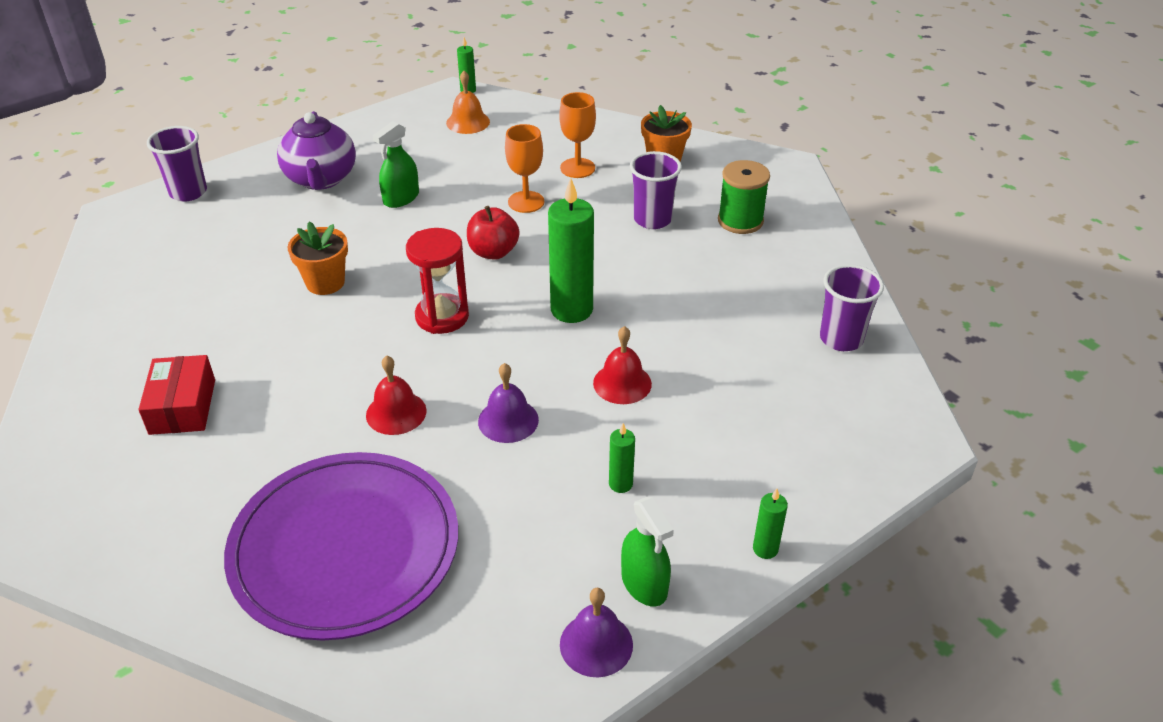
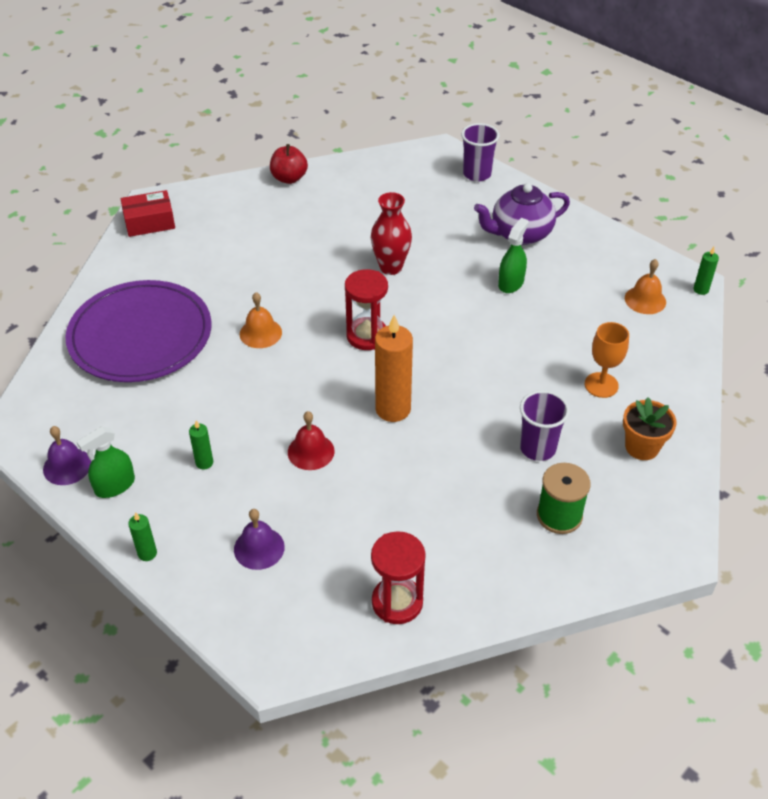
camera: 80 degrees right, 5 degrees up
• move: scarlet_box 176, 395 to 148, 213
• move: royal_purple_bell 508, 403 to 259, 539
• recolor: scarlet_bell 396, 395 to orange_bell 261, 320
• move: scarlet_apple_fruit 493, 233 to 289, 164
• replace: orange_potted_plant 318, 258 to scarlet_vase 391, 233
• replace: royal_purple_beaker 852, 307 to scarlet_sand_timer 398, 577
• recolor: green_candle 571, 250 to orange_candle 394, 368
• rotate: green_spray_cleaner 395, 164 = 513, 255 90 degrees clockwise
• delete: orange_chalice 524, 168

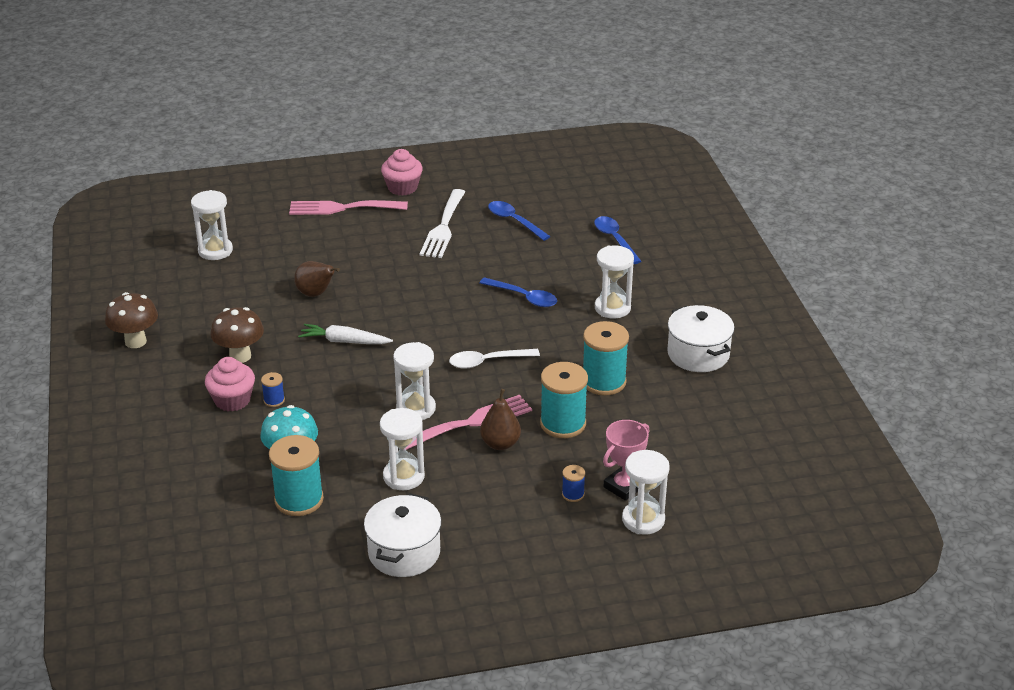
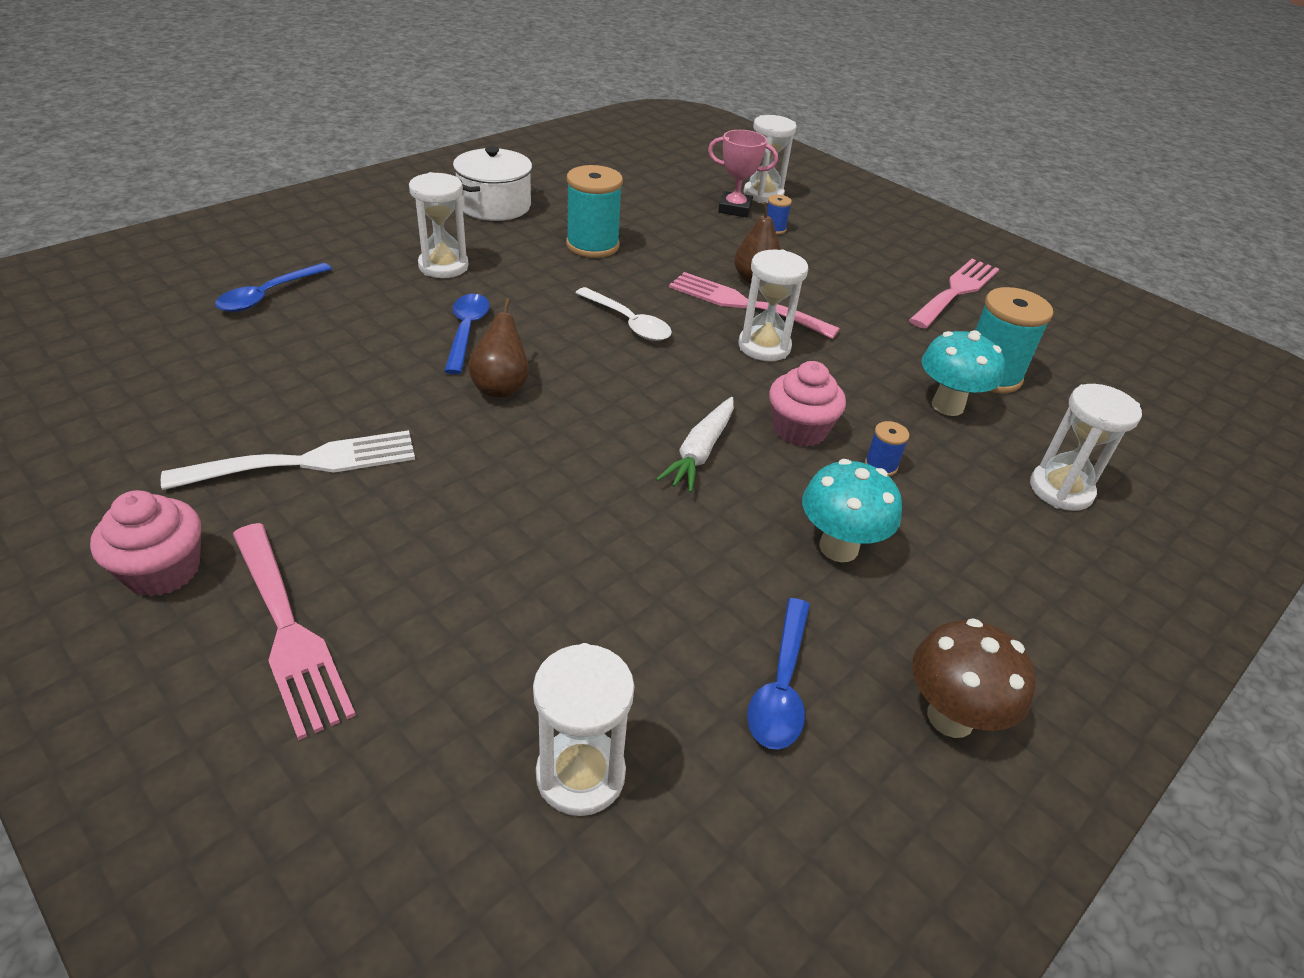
camera: 125 degrees left, 5 degrees up
• move: russet_pear_fruit 317, 279 to 498, 347
• rotate: pure_white_toy_carrot 345, 334 = 695, 445 45 degrees clockwise
• move: royal_blue_spoon 519, 221 to 778, 674
• move: rosy_fairy_cake 230, 384 to 807, 404
• recolor: russet_mushroom 237, 335 to turquoise_mushroom 852, 510
• replace: pure_white_pot 403, 535 to rosy_dinner_fork 954, 294
• move: pure_white_sand_timer 402, 449 to 1086, 447
• delete: turquoise_spool 564, 400

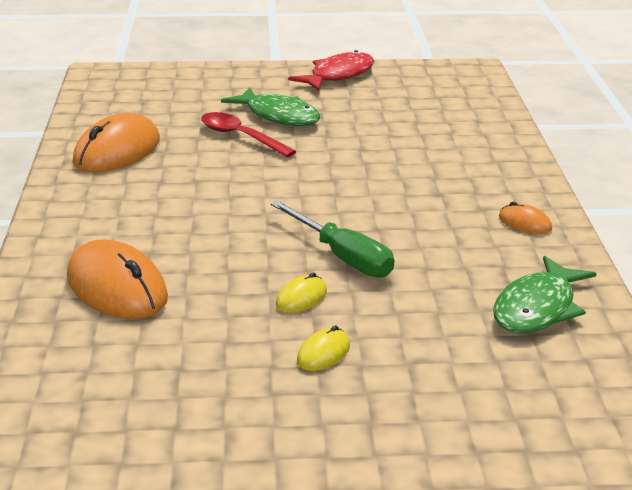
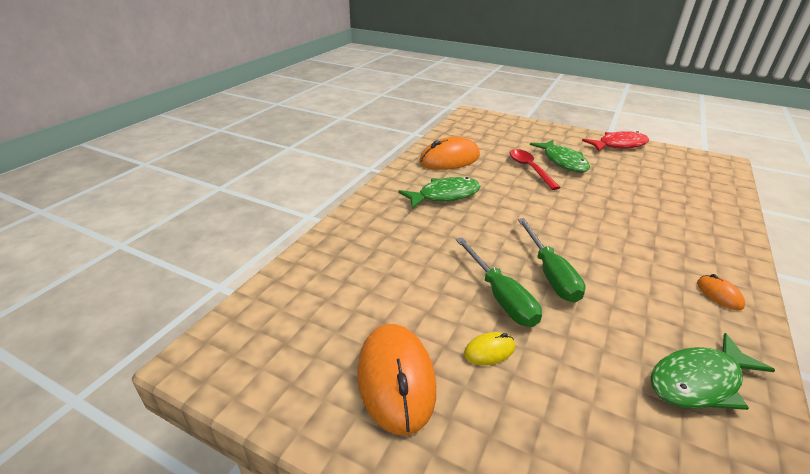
camera: 30 degrees right, 5 degrees up
• move: orange_PC_mouse 117, 279 to 396, 379
• insert: green_fish 439, 193
• replace: yellow_PC_mouse 301, 293 to green_screwdriver 499, 282

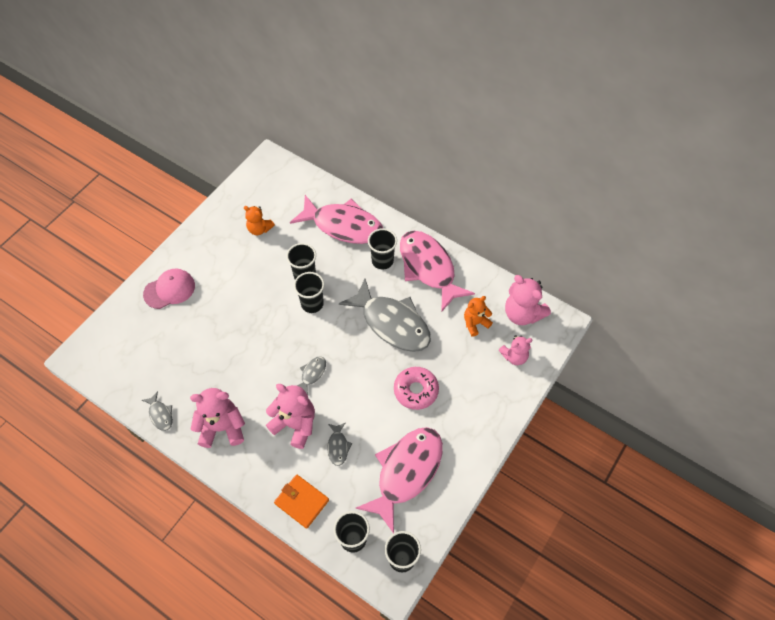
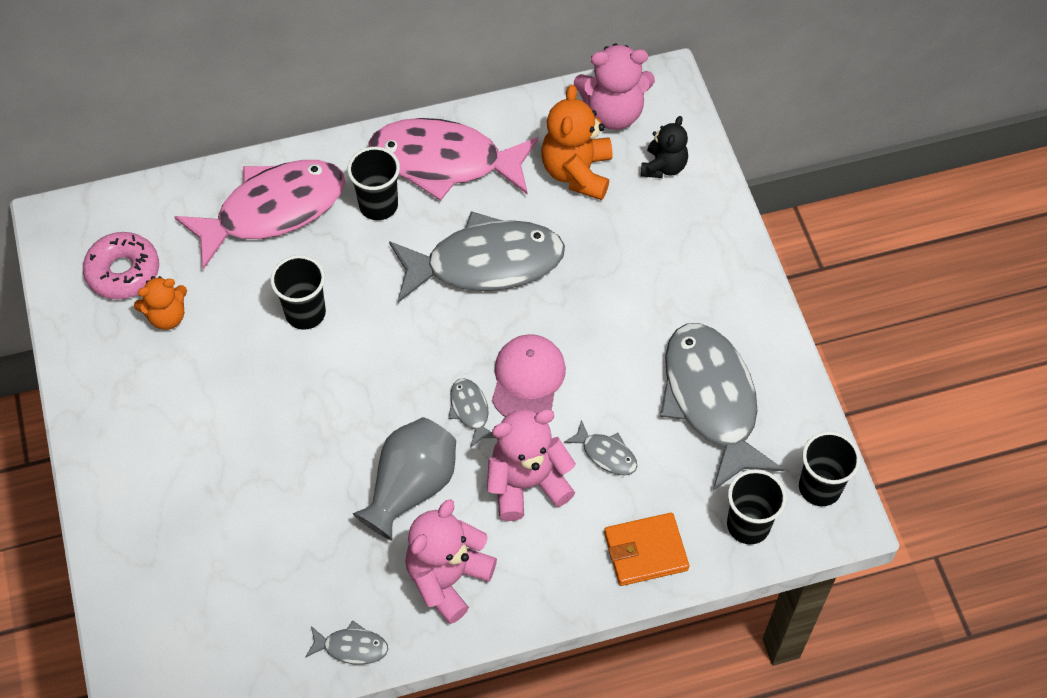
camera: 50 degrees left, 0 degrees up
• move: rosy_doughnut 416, 388 to 121, 265
• insert: ash-grey_vase 404, 478
• move: rosy_baseball_cap 169, 289 to 529, 375
• resize: orange_teddy_bear 478, 316 = 577, 142 x1.59
• recolor: rosy_teddy_bear 516, 350 to jet-black_teddy_bear 664, 147
• recolor: rosy_fish 399, 480 to ash-grey_fish 722, 407
• delete: jet-black_beaker 309, 292

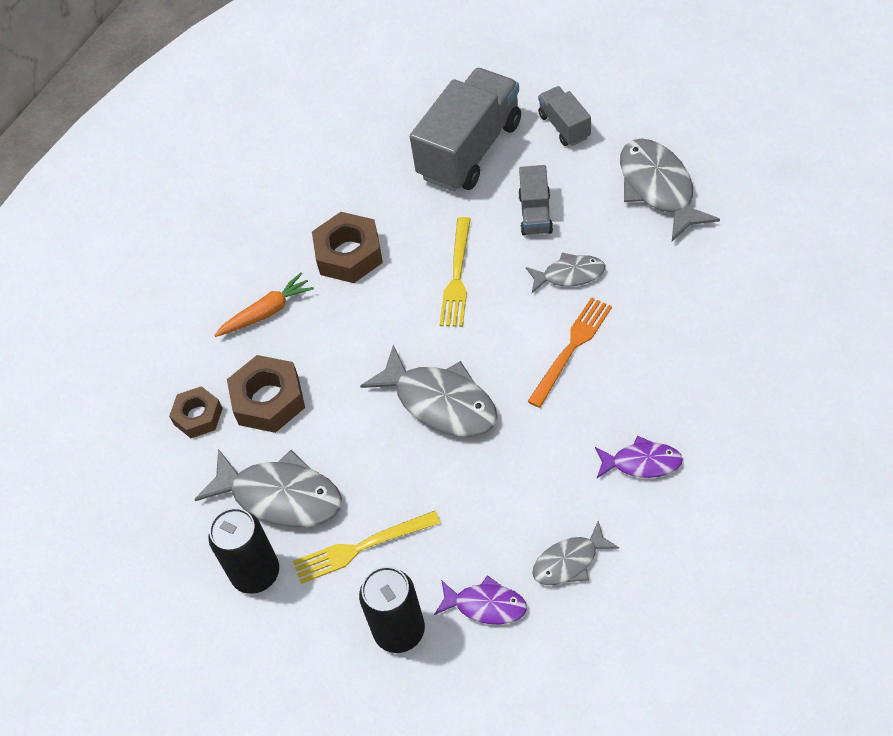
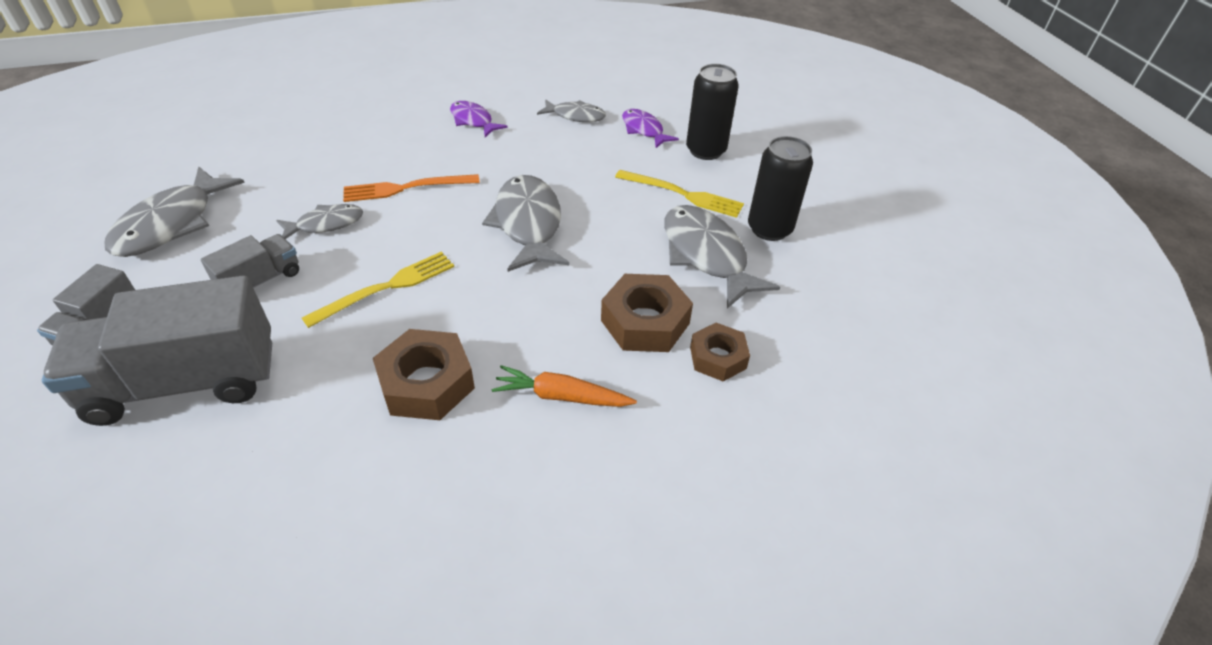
camera: 145 degrees left, 10 degrees down
• rotate: ash-grey_fish 565, 273 = 319, 221 120 degrees clockwise

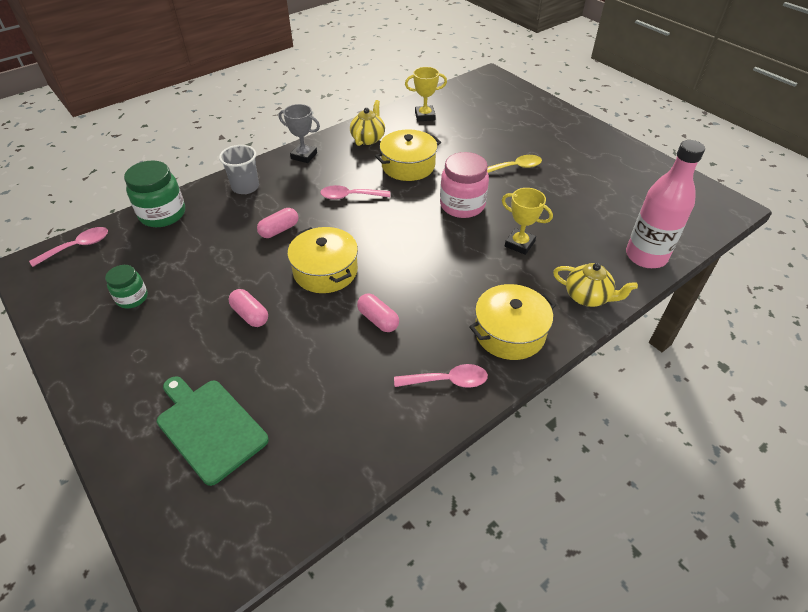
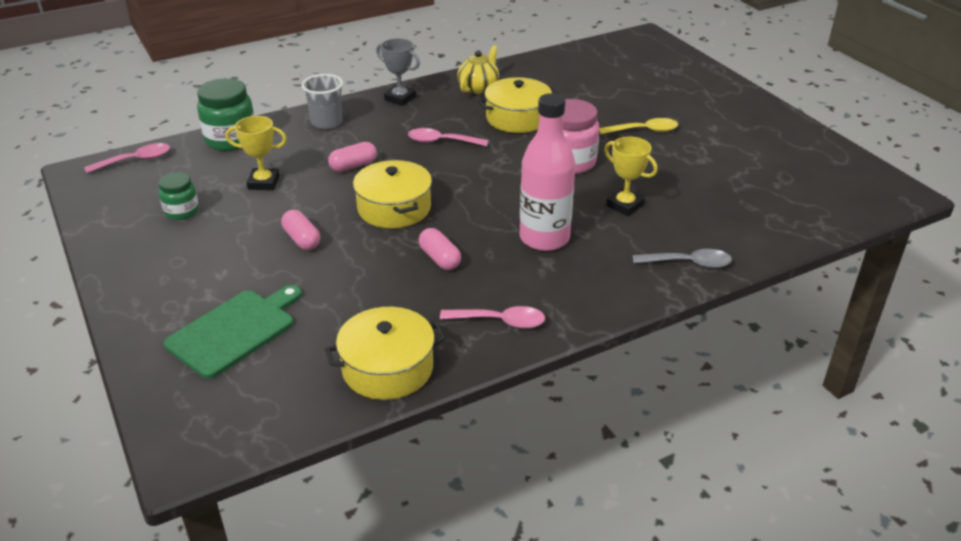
camera: 10 degrees right, 10 degrees down
• rotate: green_cutting_board 213, 431 = 233, 332 75 degrees clockwise
• move: yellow_trophy 426, 94 to 256, 153
• move: yellow_pot 512, 322 to 385, 353
• move: rosy_bottle 665, 204 to 548, 172
• replace: yellow_tea_pot 595, 285 to ash-grey_spoon 682, 258

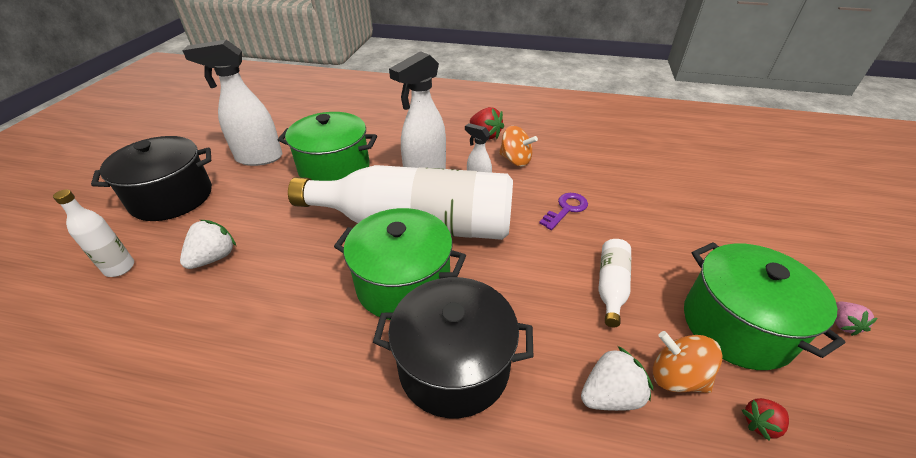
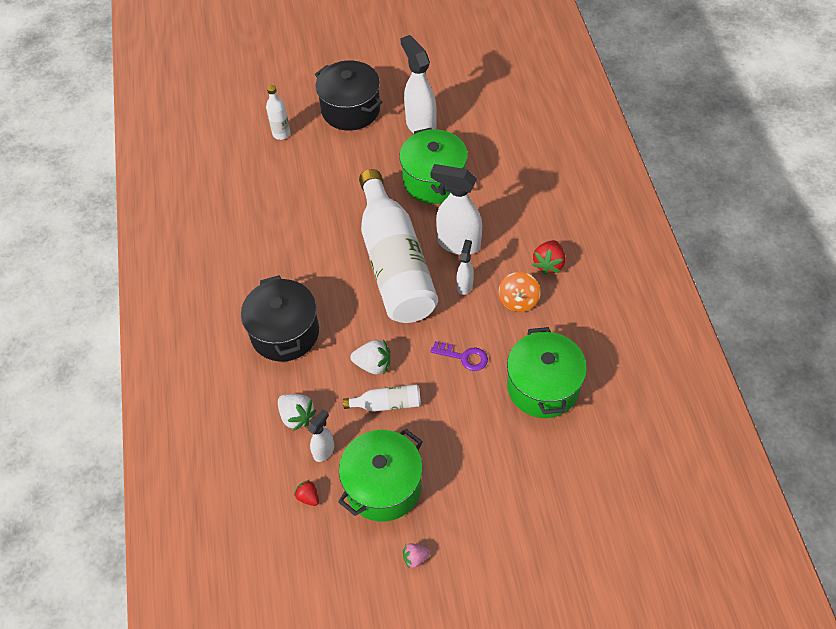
camera: 70 degrees right, 15 degrees up
• replace: orange_whirligig 688, 362 to pure_white_spray_cleaner 321, 435
• move: pure_white_toy_strawberry 208, 244 to 370, 357
• move: green_pot 400, 264 to 547, 372

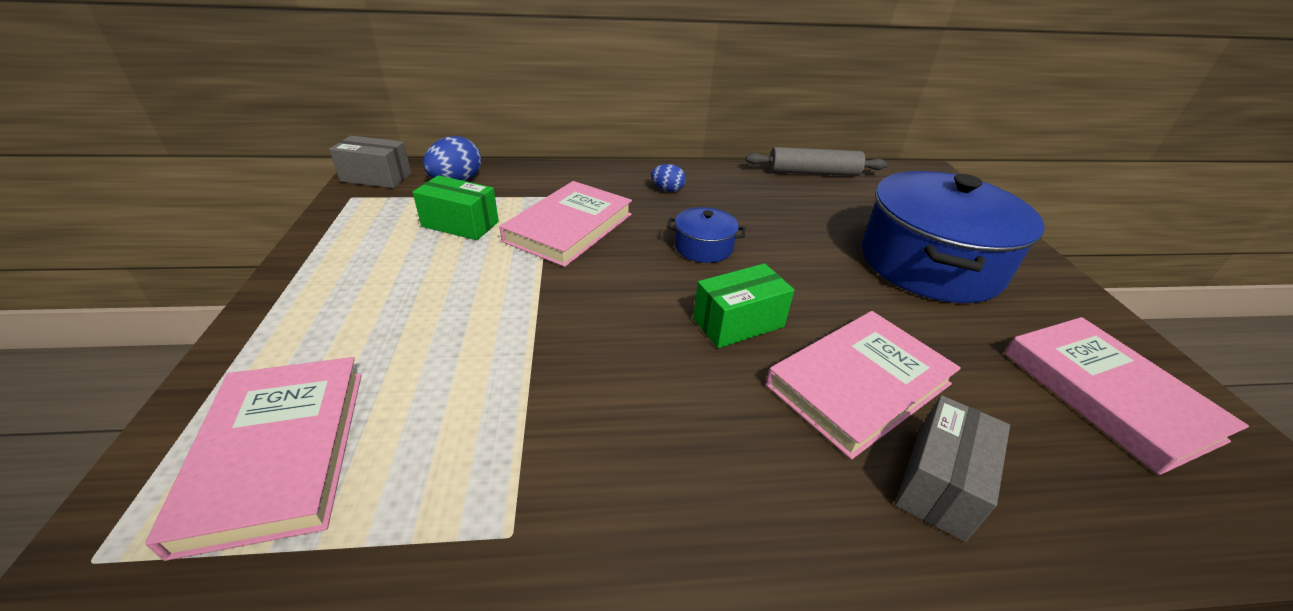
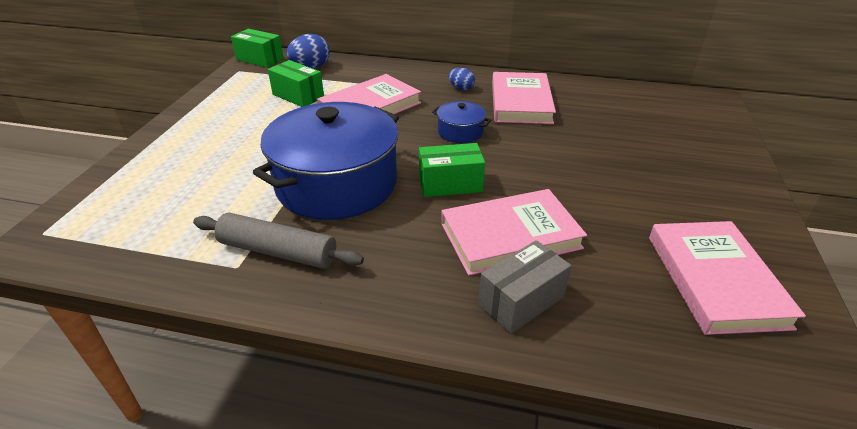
camera: 20 degrees right, 0 degrees up
• move: ash-grey_rolling_pin 816, 161 to 278, 241
• recolor: ash-grey_box 370, 162 to green_box 257, 48
• move: royal_blue_pot 953, 237 to 326, 161
• move: rosy_hardcover 253, 459 to 524, 98

